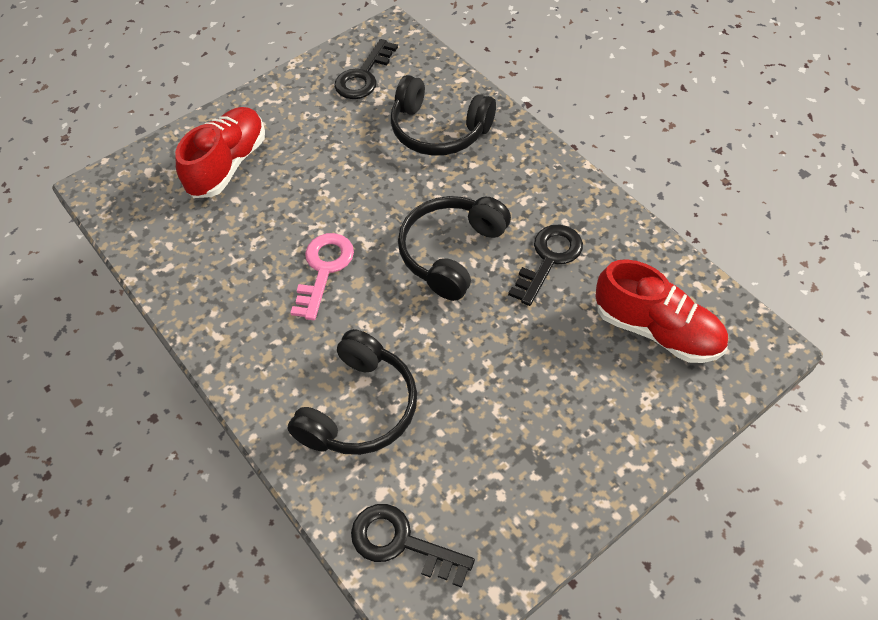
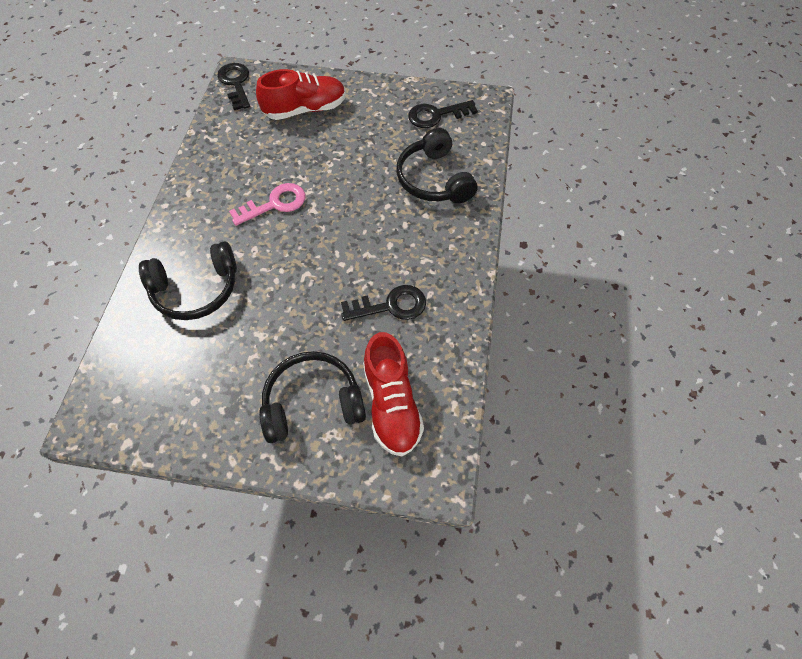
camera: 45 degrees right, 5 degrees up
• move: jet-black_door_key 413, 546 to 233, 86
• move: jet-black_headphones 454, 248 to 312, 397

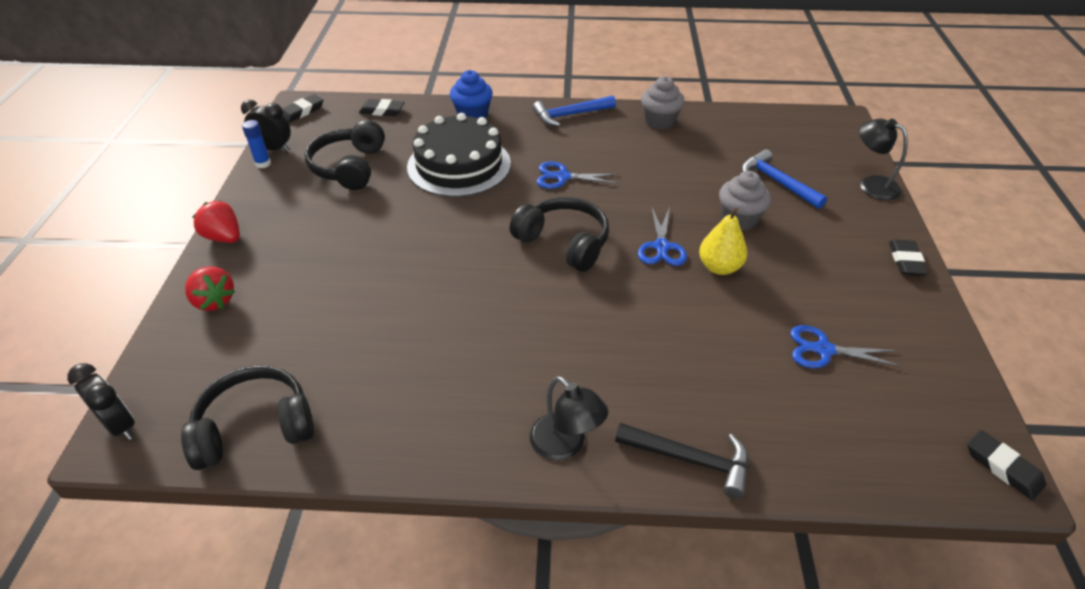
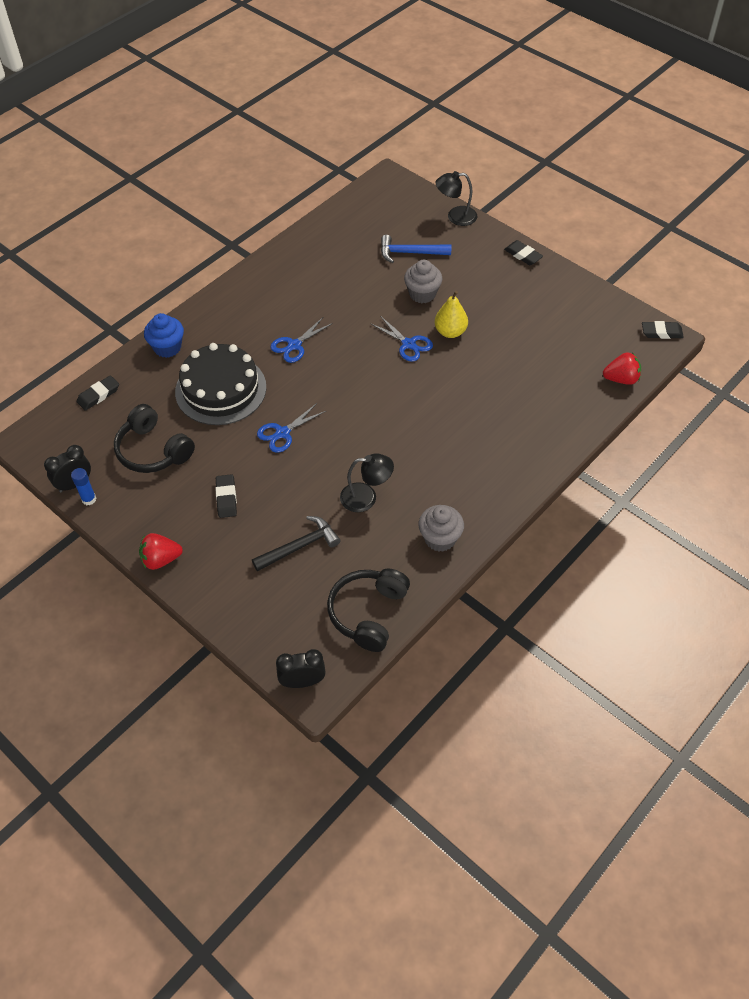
camera: 50 degrees left, 10 degrees up
• move: jet-black_gum_eraser 302, 108 to 226, 496
• move: jet-black_carpenter's_hammer 682, 460 to 296, 543
• move: royal_blue_pair_of_scissors 846, 346 to 291, 428
• move: jet-black_reading_lamp 568, 418 to 367, 482
• move: ash-grey_fairy_cake 663, 103 to 441, 528
• move: scarlet_toy_strawberry 210, 288 to 622, 368
• delete: jet-black_headphones 559, 234
• delete: royal_blue_carpenter's_hammer 574, 111

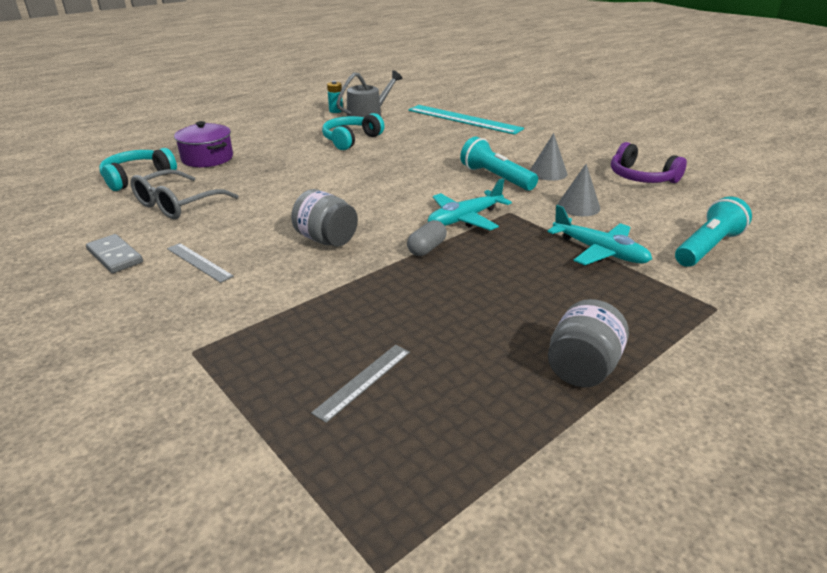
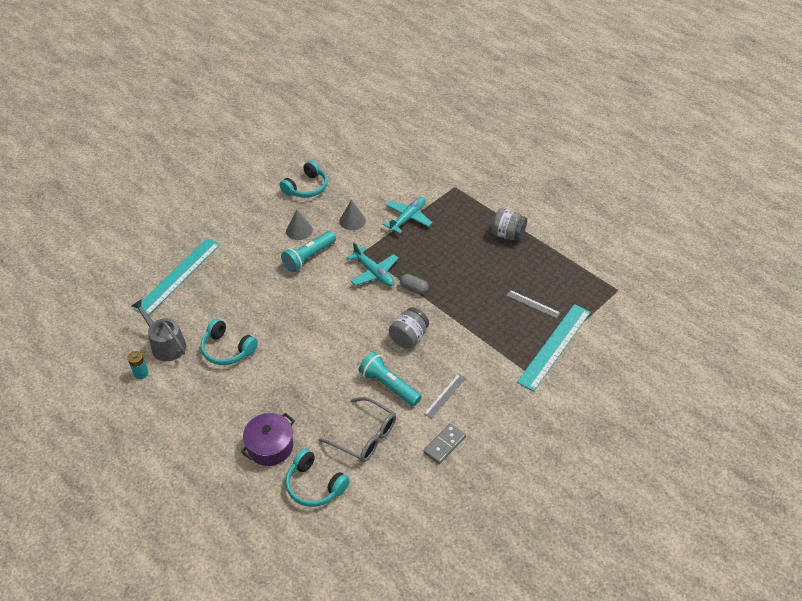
camera: 95 degrees left, 15 degrees up
• recolor: royal_purple_headphones 649, 162 to turquoise_headphones 303, 179
• move: turquoise_torch 713, 232 to 390, 379
• insert: turquoise_straightedge 554, 348

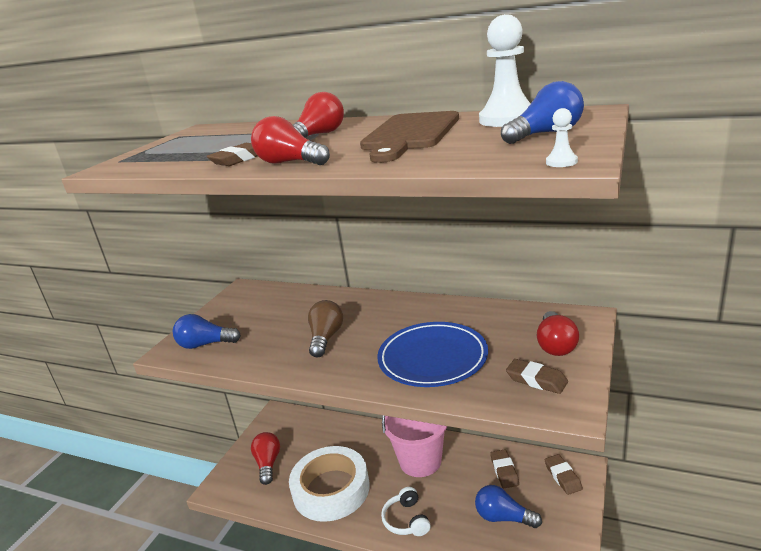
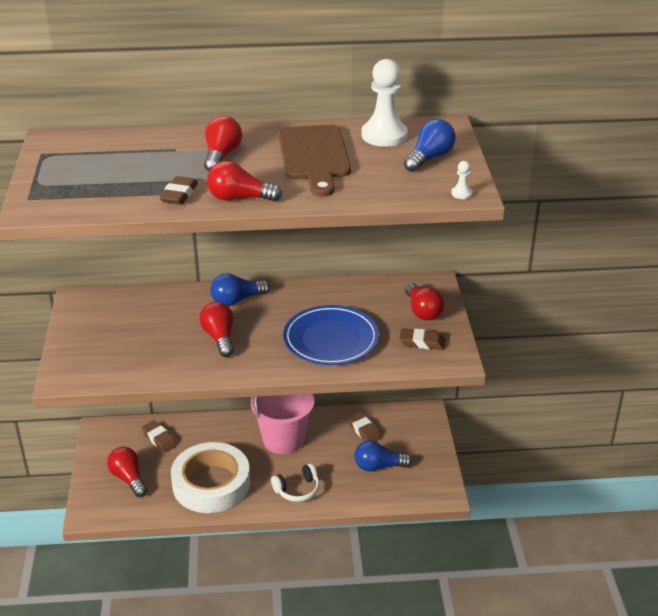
camera: 30 degrees left, 10 degrees up
• move: russet_gum_eraser 564, 474 to 159, 436
• recolor: russet_lightbulb 325, 328 to scarlet_lightbulb 216, 329
• move: royal_blue_lightbulb 207, 331 to 240, 289
• rotate: pure_white_headphones 405, 511 = 295, 482 75 degrees counterclockwise

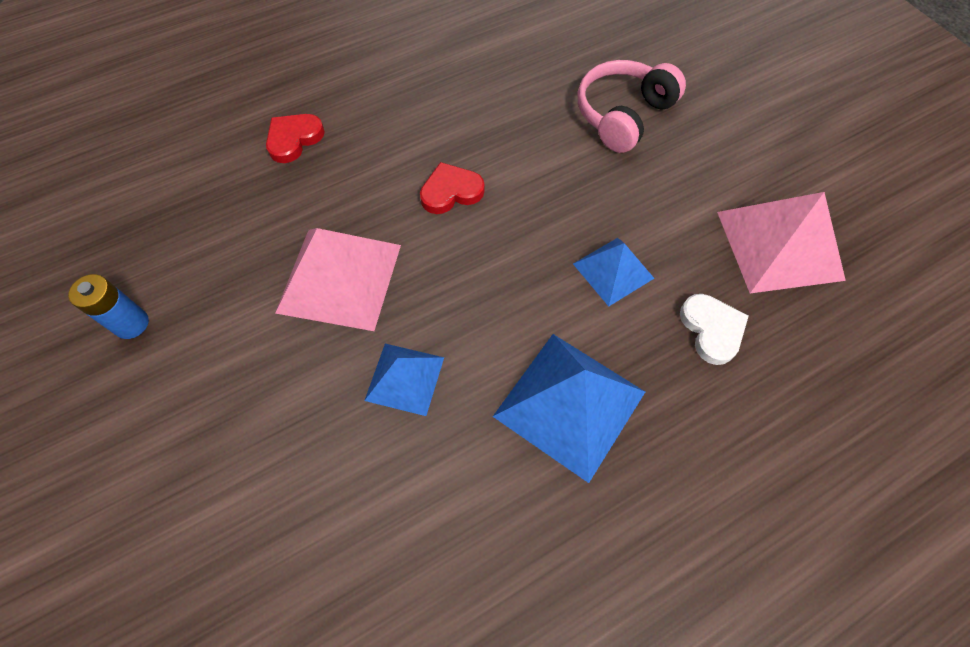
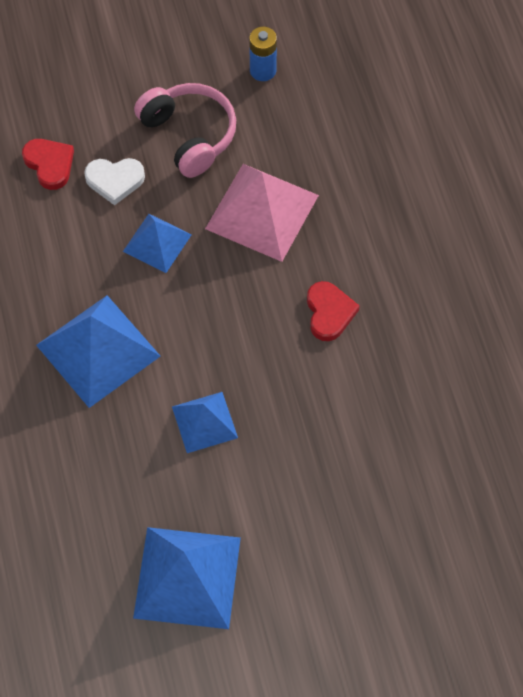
camera: 105 degrees right, 0 degrees up
• move: scarlet_heart_shape 295, 138 to 48, 164
• move: pure_white_heart_shape 714, 329 to 114, 181
• recolor: rosy_pyramid 781, 242 to royal_blue_pyramid 187, 578
• move: rosy_headphones 632, 106 to 185, 130

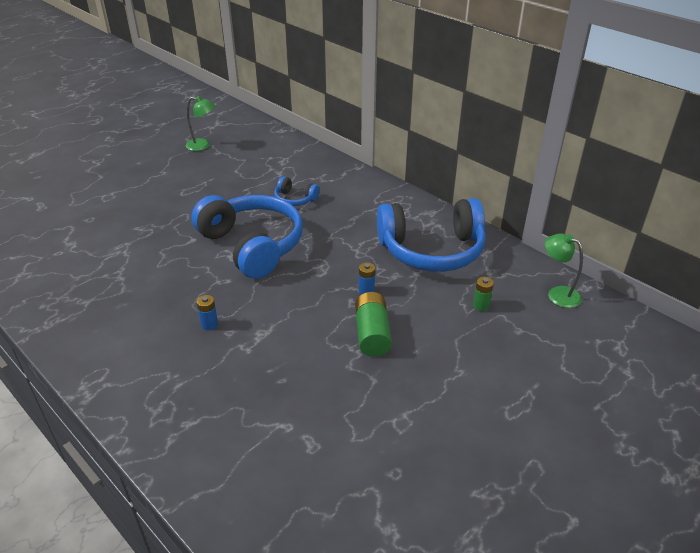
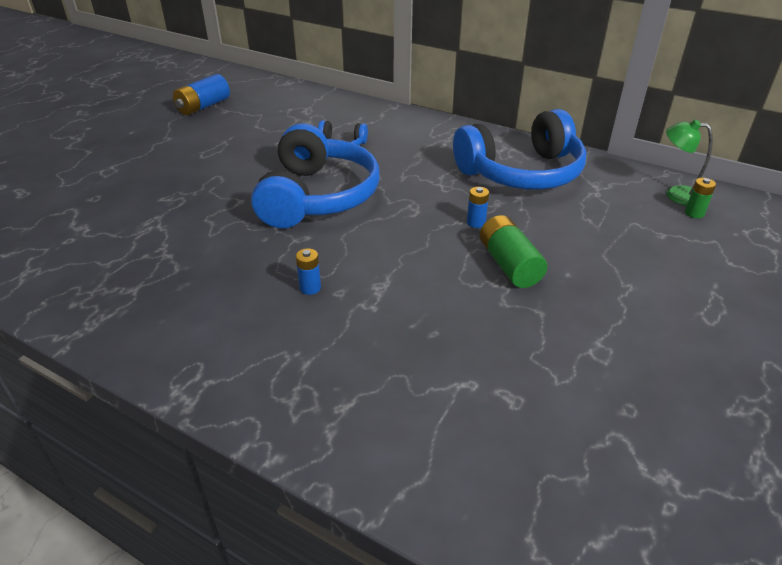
camera: 15 degrees left, 0 degrees up
• replace: green_reading_lamp 200, 123 to royal_blue_battery 201, 94
• rotate: royal_blue_headphones 247, 237 = 315, 175 60 degrees clockwise
• move: green_battery 483, 294 to 700, 198

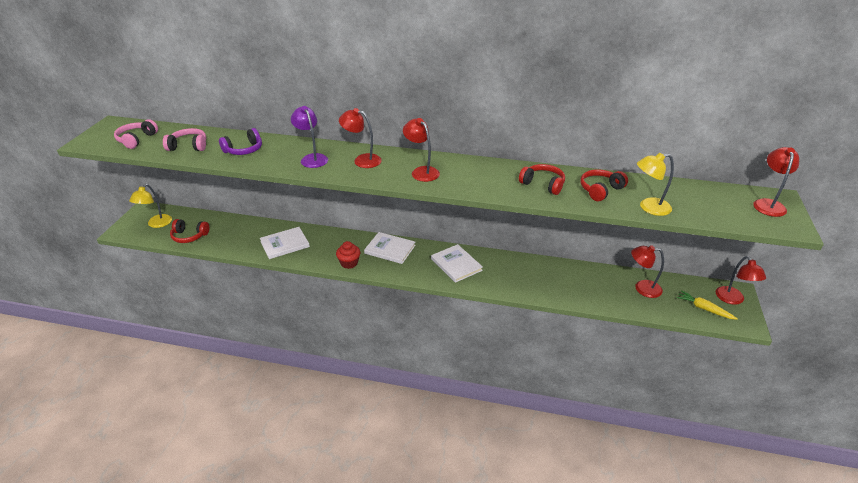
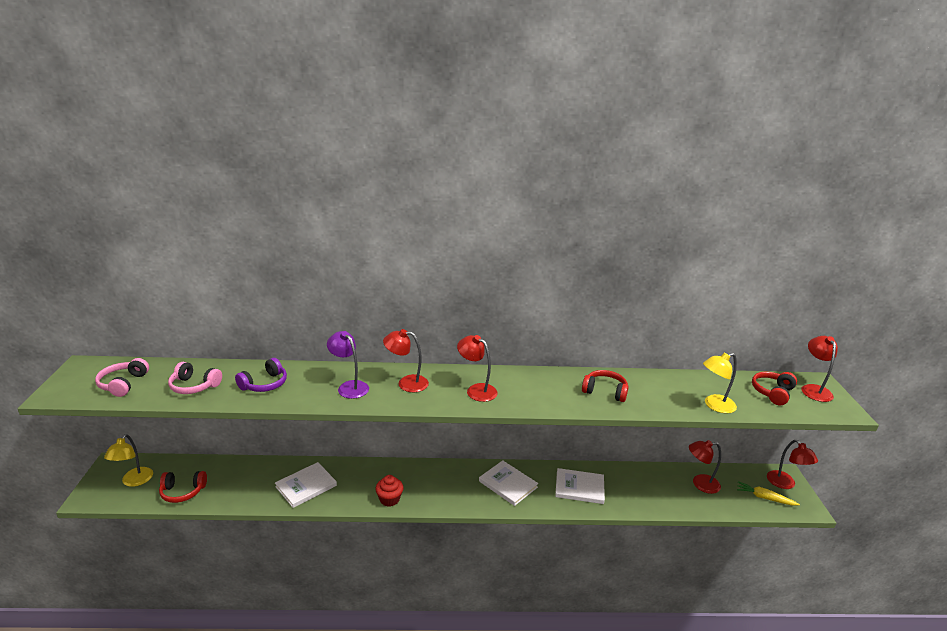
camera: 15 degrees left, 10 degrees down
• rotate: rosy_headphones 184, 139 = 195, 378 150 degrees counterclockwise
• move: pure_white_hardcover 389, 248 to 580, 486
• move: scarlet_headphones 604, 185 to 774, 388

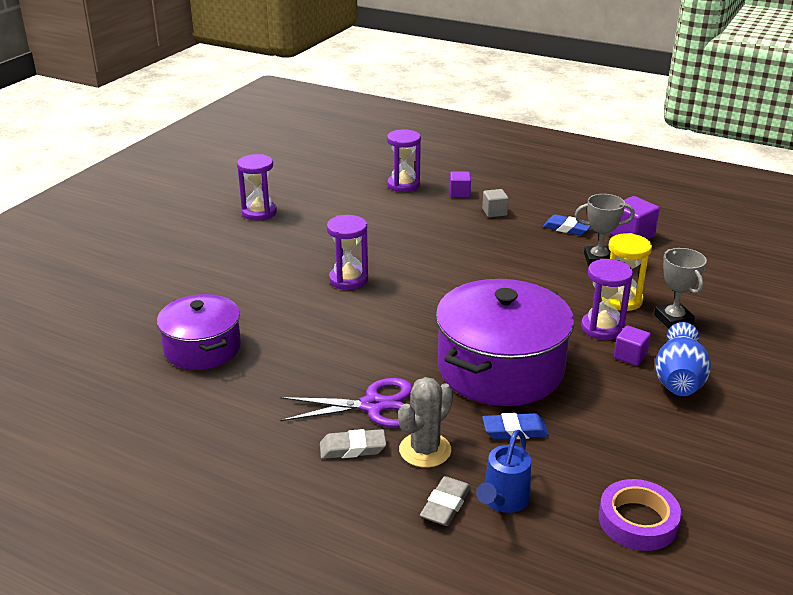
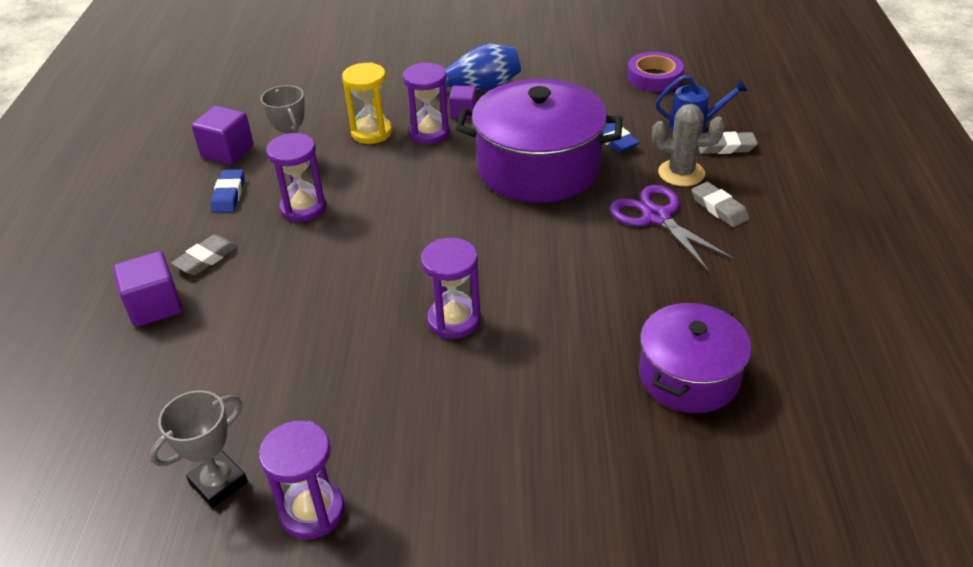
camera: 115 degrees left, 10 degrees up
• resize: royal_purple_solid_cube 460, 184 = 147, 289 x1.57
• move: ash-grey_trophy 680, 288 to 199, 449
• replace: ash-grey_solid_cube 495, 203 to ash-grey_gum_eraser 204, 254
• move: royal_purple_sand_timer 404, 160 to 296, 177

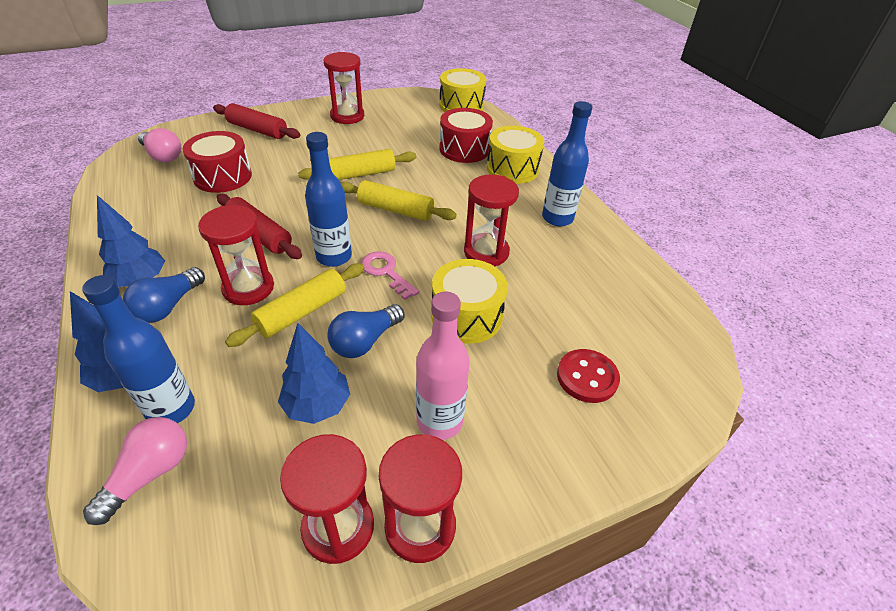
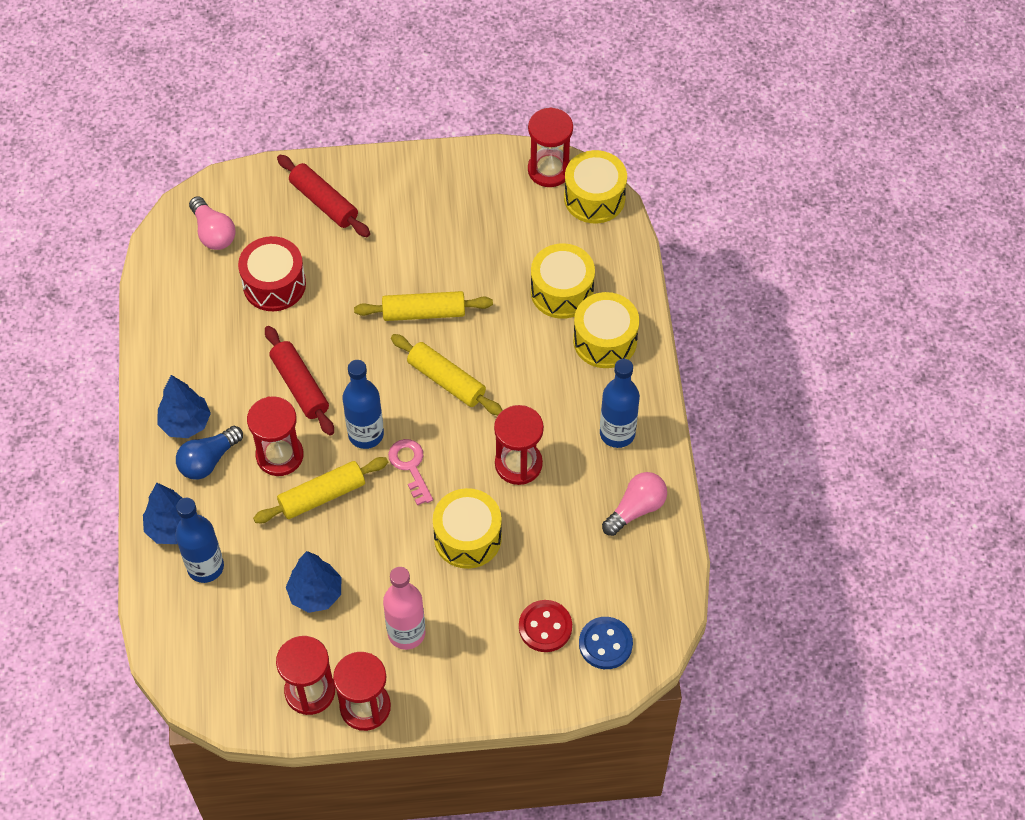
camera: 20 degrees right, 15 degrees up
• move: scarlet_sand_timer 344, 88 to 550, 147
• recolor: scarlet_snare_drum 466, 135 to yellow_snare_drum 563, 281
• insert: royal_blue_sewing_button 606, 643
• move: rosy_lightbulb 135, 471 to 634, 504
• delete: royal_blue_lightbulb 366, 331

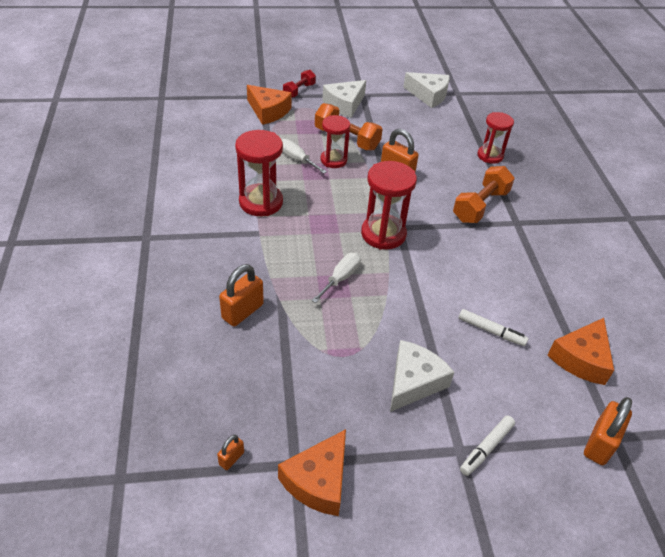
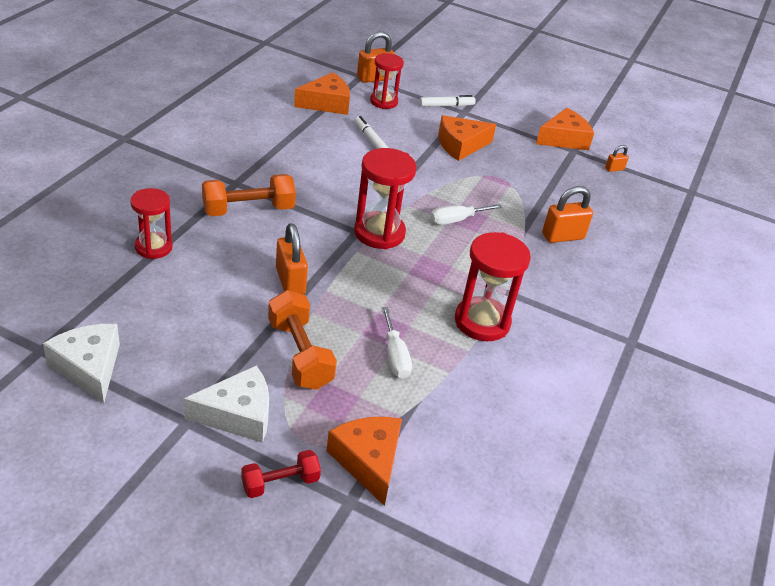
camera: 150 degrees left, 5 degrees down
• move: scarlet_sand_timer 335, 141 to 387, 81
• recolor: pure_white_piece_of_cheese 422, 376 to orange_piece_of_cheese 467, 138

